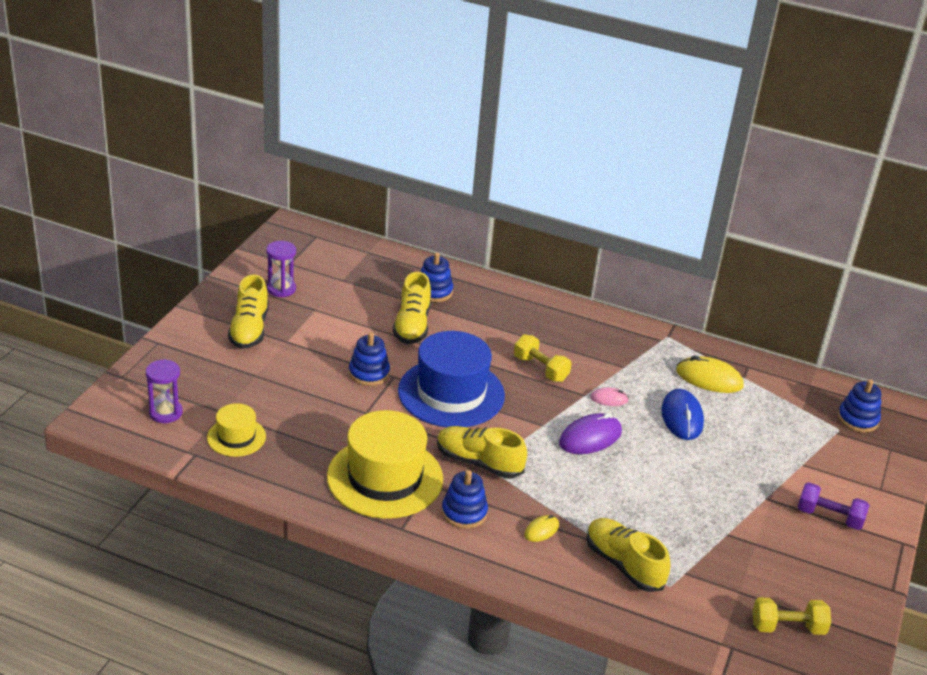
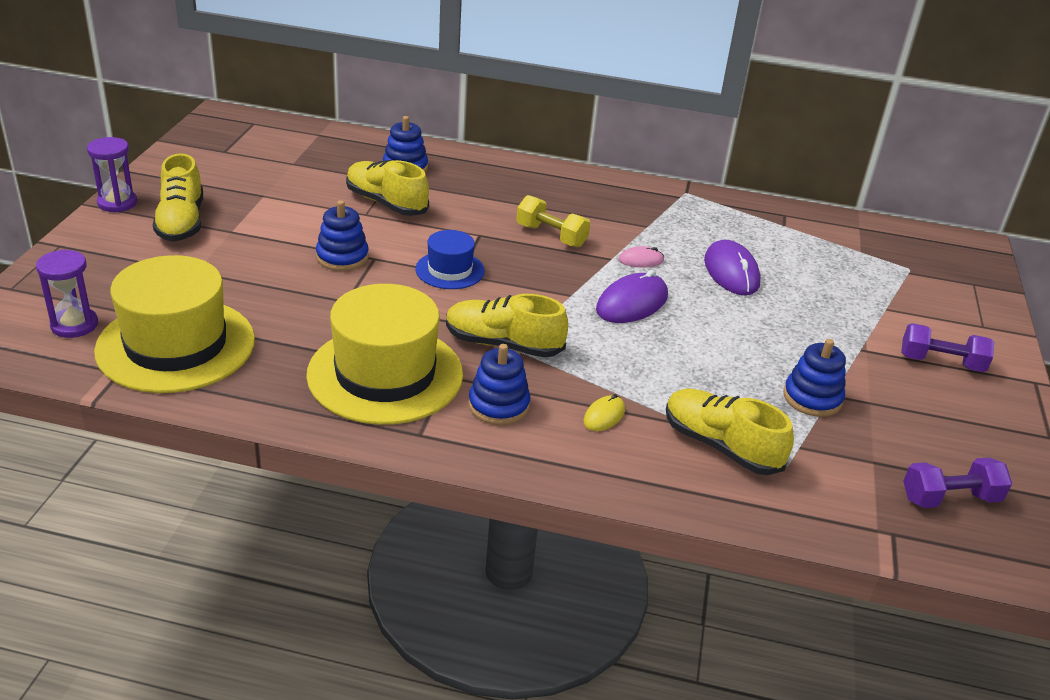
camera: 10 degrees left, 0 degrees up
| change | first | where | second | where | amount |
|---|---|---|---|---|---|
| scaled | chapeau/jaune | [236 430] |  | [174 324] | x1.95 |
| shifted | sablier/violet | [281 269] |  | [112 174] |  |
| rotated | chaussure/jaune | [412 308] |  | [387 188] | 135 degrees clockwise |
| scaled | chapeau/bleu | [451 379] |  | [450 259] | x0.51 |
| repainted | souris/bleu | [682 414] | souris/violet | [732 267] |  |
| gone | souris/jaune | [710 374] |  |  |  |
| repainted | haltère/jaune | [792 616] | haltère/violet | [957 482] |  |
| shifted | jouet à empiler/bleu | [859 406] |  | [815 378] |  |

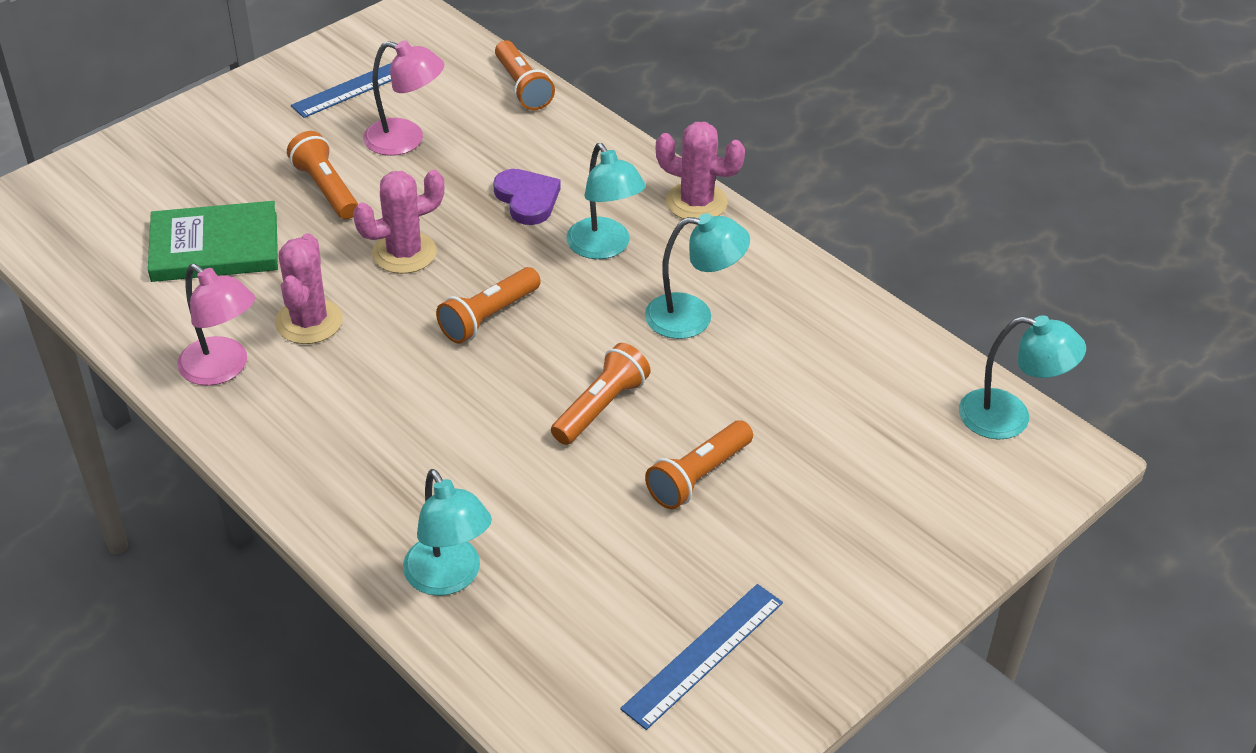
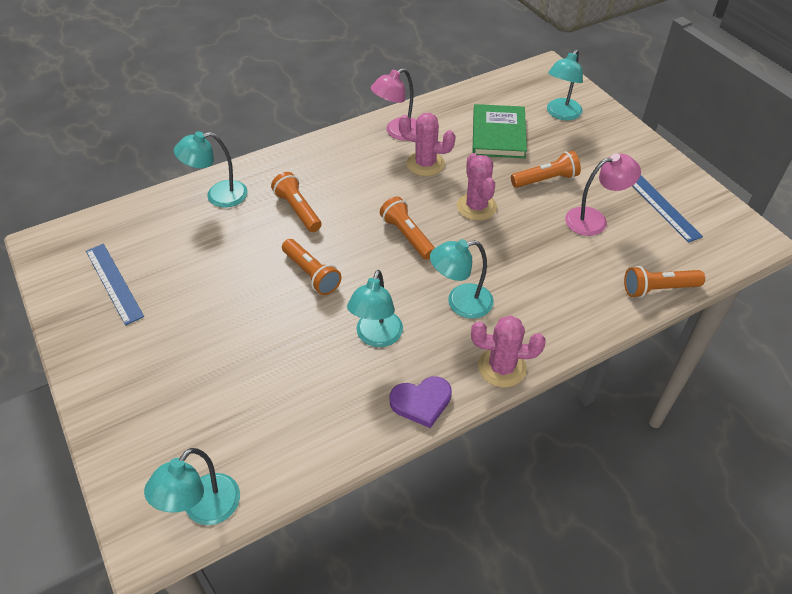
camera: 105 degrees right, 5 degrees up
| change | first | where | second | where | amount |
|---|---|---|---|---|---|
| rotated | lampe/rose | [403 98] |  | [603 195] | 135 degrees counterclockwise |
| shifted | cœur/violet | [527 197] |  | [421 402] |  |
| shifted | lampe de poche/orange | [699 464] |  | [296 202] |  |
| rotated | cactus/rose | [700 170] |  | [508 351] | 60 degrees clockwise |
| new |  |  | lampe/turquoise | [565 84] |  |

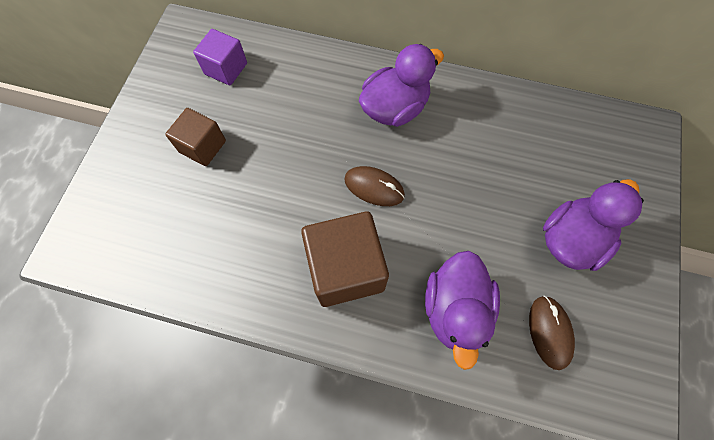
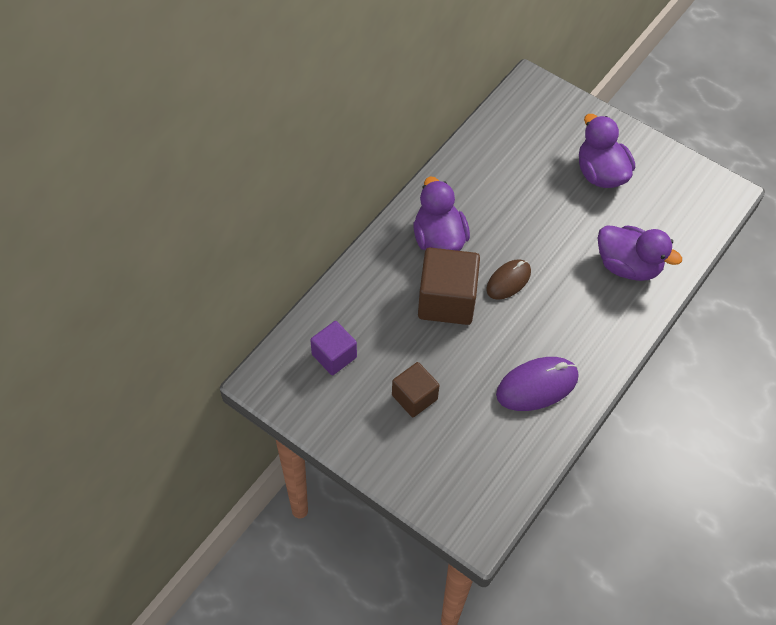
camera: 70 degrees left, 10 degrees down
| change | first | where | second | where | amount |
|---|---|---|---|---|---|
| shifted | cube/marron | [345 259] |  | [449 286] |  |
| gone | souris/marron | [552 332] |  |  |  |
| new |  |  | souris/violet | [537 384] |  |

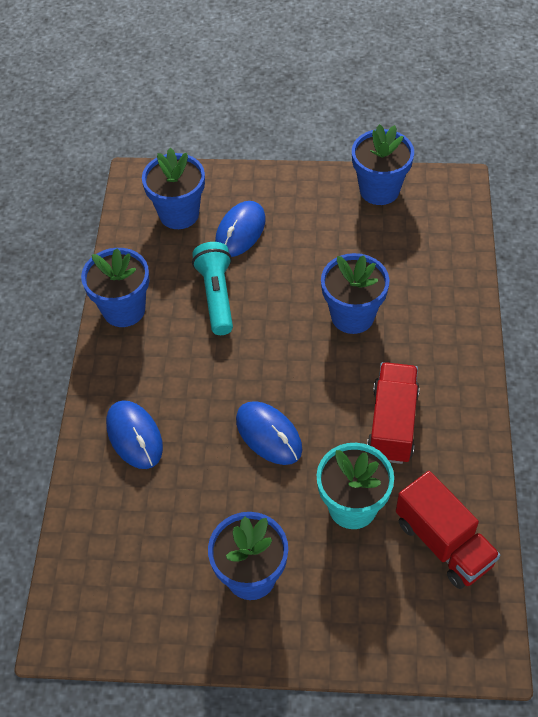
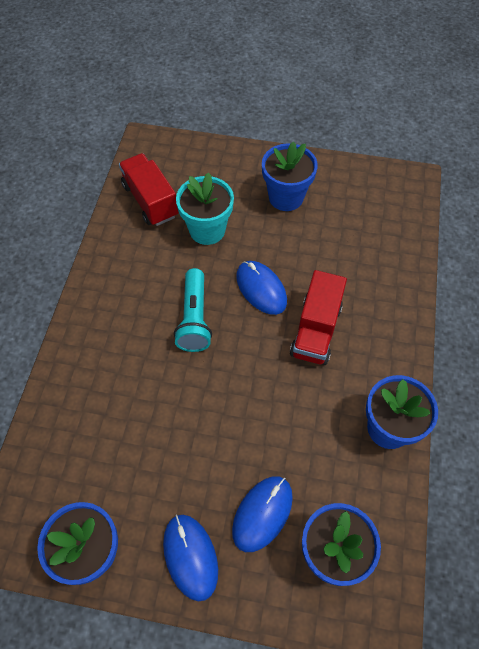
camera: 175 degrees left, 5 degrees up
| change | first | where | second | where | amount |
|---|---|---|---|---|---|
| shifted | souris/bleu | [134 434] |  | [190 557] |  |
| shifted | lampe de poche/turquoise | [212 288] |  | [193 310] |  |
| gone | pot de fleurs/bleu | [355 293] |  |  |  |
| shifted | camion/rouge | [393 413] |  | [318 317] |  |

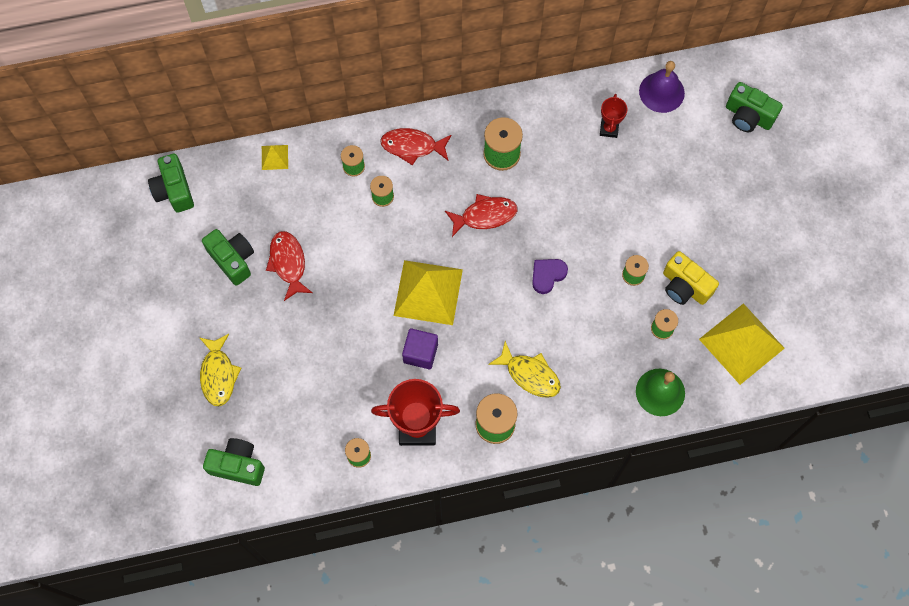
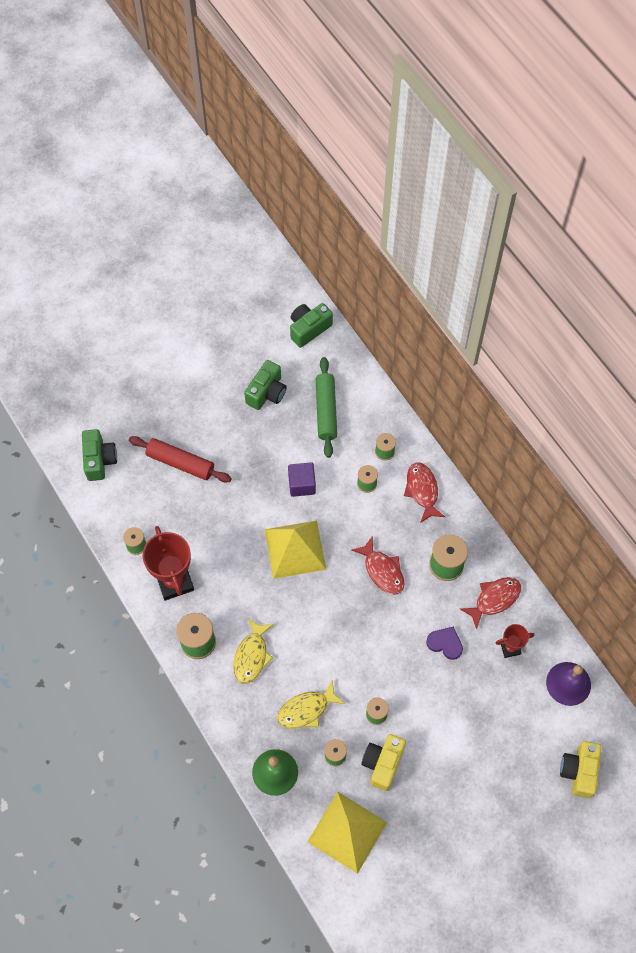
camera: 70 degrees right, 5 degrees down
| change | first | where | second | where | amount |
|---|---|---|---|---|---|
| shifted | poisson/jaune | [220 370] |  | [311 705] |  |
| gone | pyramide/jaune | [275 157] |  |  |  |
| shifted | poisson/rouge | [289 266] |  | [490 603] |  |
| shifted | cube/violet | [420 348] |  | [302 479] |  |
| shifted | cœur/violet | [550 276] |  | [444 643] |  |
| repainted | appareil photo/vert | [754 107] | appareil photo/jaune | [581 769] |  |
| new |  |  | rouleau à pâtisserie/rouge | [180 459] |  |
| new |  |  | rouleau à pâtisserie/vert | [326 407] |  |

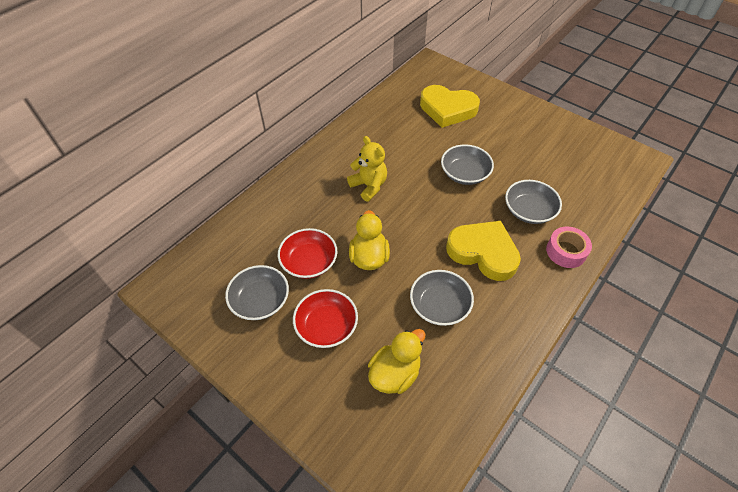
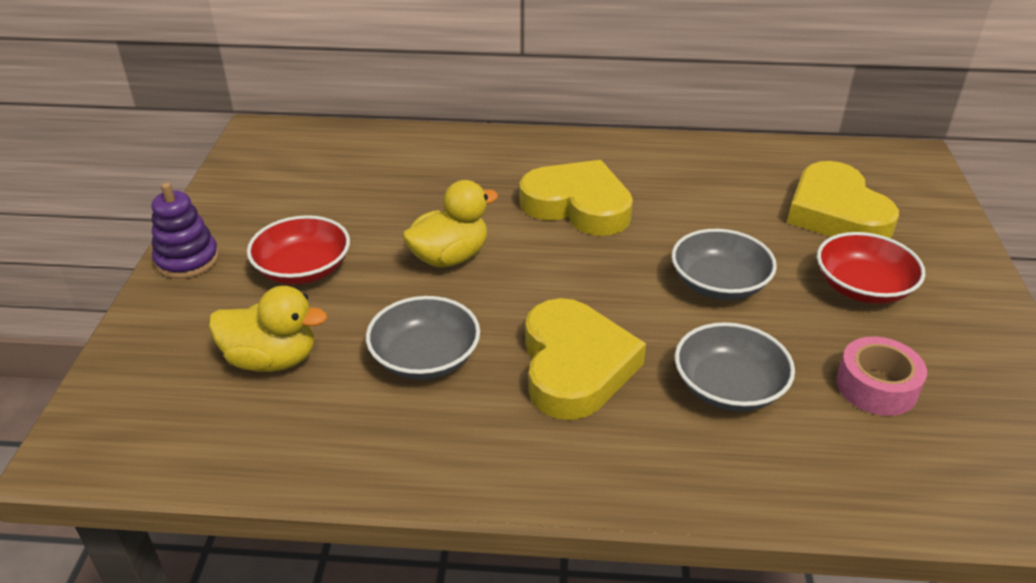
camera: 55 degrees right, 15 degrees down
| change | first | where | second | where | amount |
|---|---|---|---|---|---|
| gone | bol/gris | [257 292] |  |  |  |
| shifted | bol/rouge | [307 253] |  | [871 268] |  |
| swapped | ours en peluche/jaune | [367 169] | cœur/jaune | [576 198] |  |
| shifted | ruban adhésif/rose | [569 247] |  | [881 376] |  |
| new |  |  | jouet à empiler/violet | [185 230] |  |

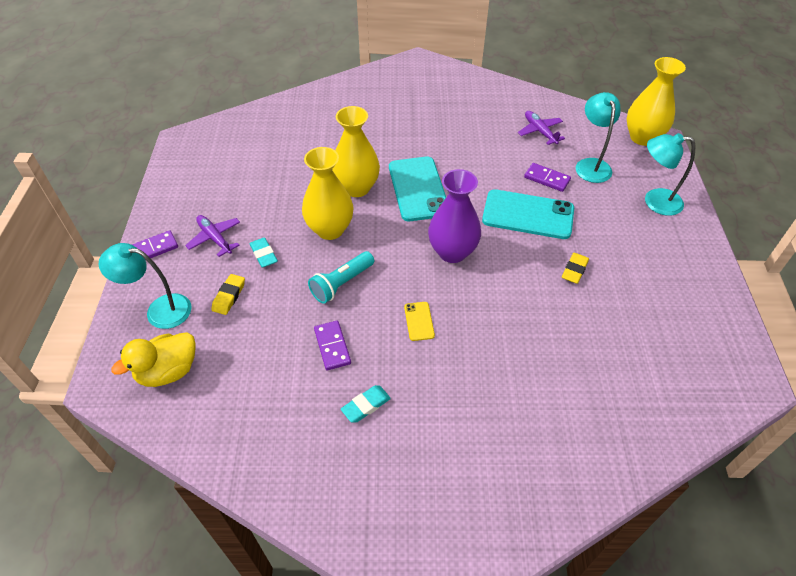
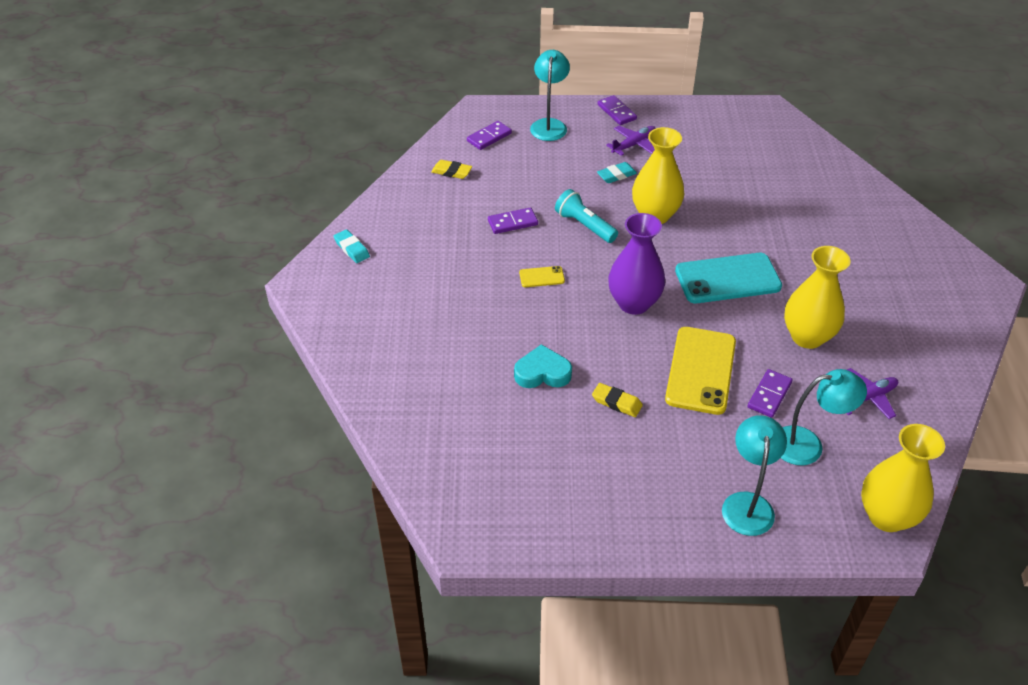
camera: 90 degrees right, 5 degrees down
| change | first | where | second | where | amount |
|---|---|---|---|---|---|
| swapped | canard/jaune | [153 359] | domino/violet | [489 135] |  |
| shifted | gomme/jaune | [228 294] |  | [451 169] |  |
| shifted | vase/jaune | [356 151] |  | [817 297] |  |
| shifted | gomme/turquoise | [366 404] |  | [352 246] |  |
| repainted | téléphone/turquoise | [528 214] | téléphone/jaune | [700 371] |  |
| new |  |  | cœur/turquoise | [543 366] |  |

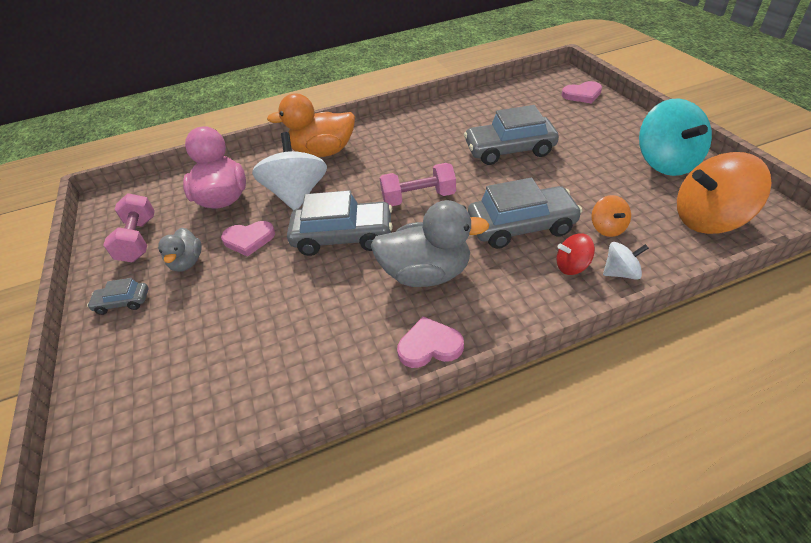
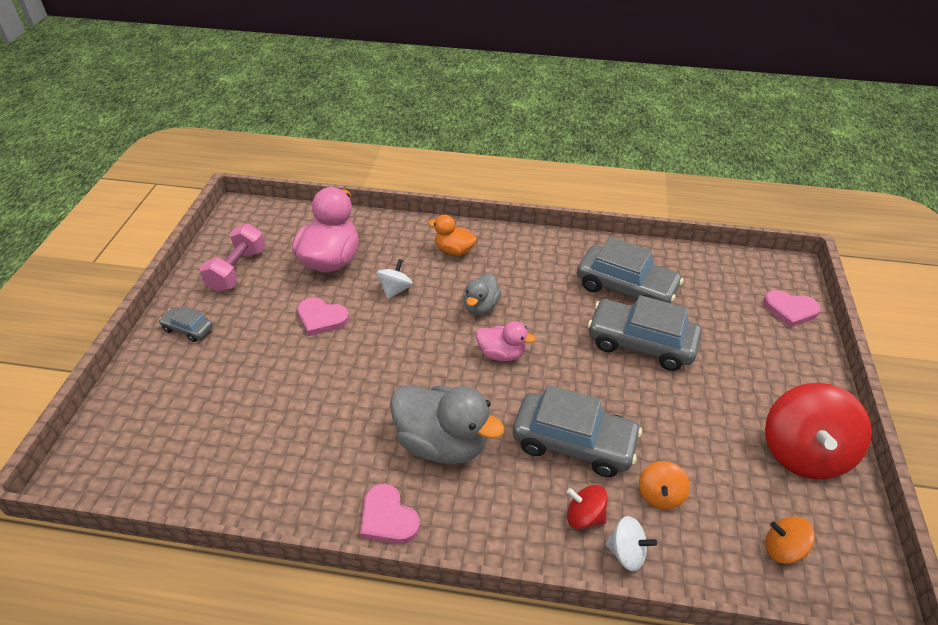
camera: 25 degrees right, 0 degrees up
| change | first | where | second | where | amount |
|---|---|---|---|---|---|
| shifted | canard/gris | [180 249] |  | [482 294] |  |
| scaled | toupie/blanc | [289 171] |  | [394 279] | x0.49 |
| scaled | canard/orange | [311 125] |  | [452 235] | x0.56 |
| shifted | voiture/gris | [340 223] |  | [630 269] |  |
| swapped | haltère/rose | [418 184] | canard/rose | [506 341] |  |
| rotated | cœur/rose | [430 342] |  | [390 514] | 150 degrees counterclockwise |
| repainted | toupie/turquoise | [675 137] | toupie/rouge | [818 431] |  |
| scaled | toupie/orange | [724 193] |  | [790 540] | x0.49 |

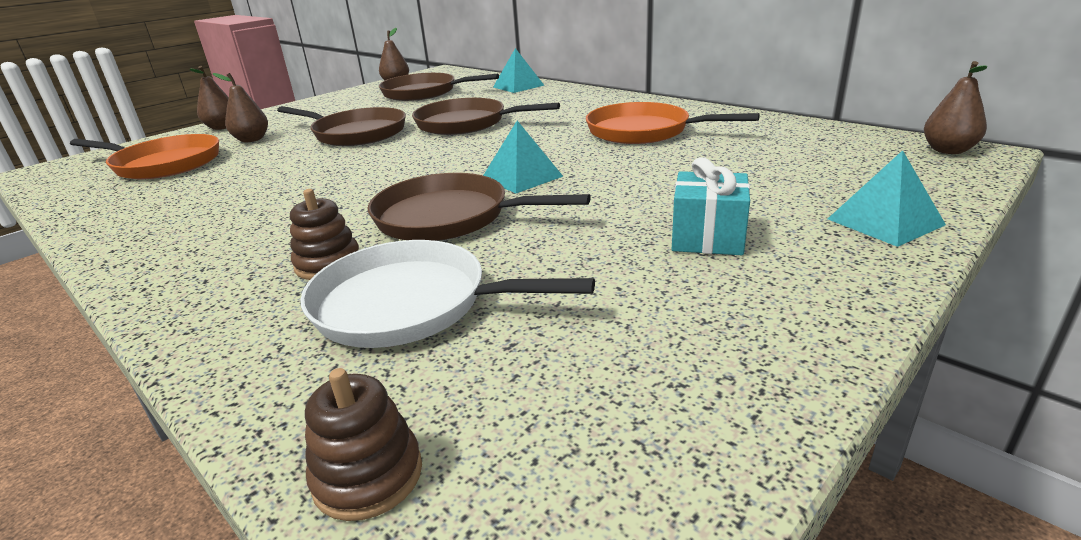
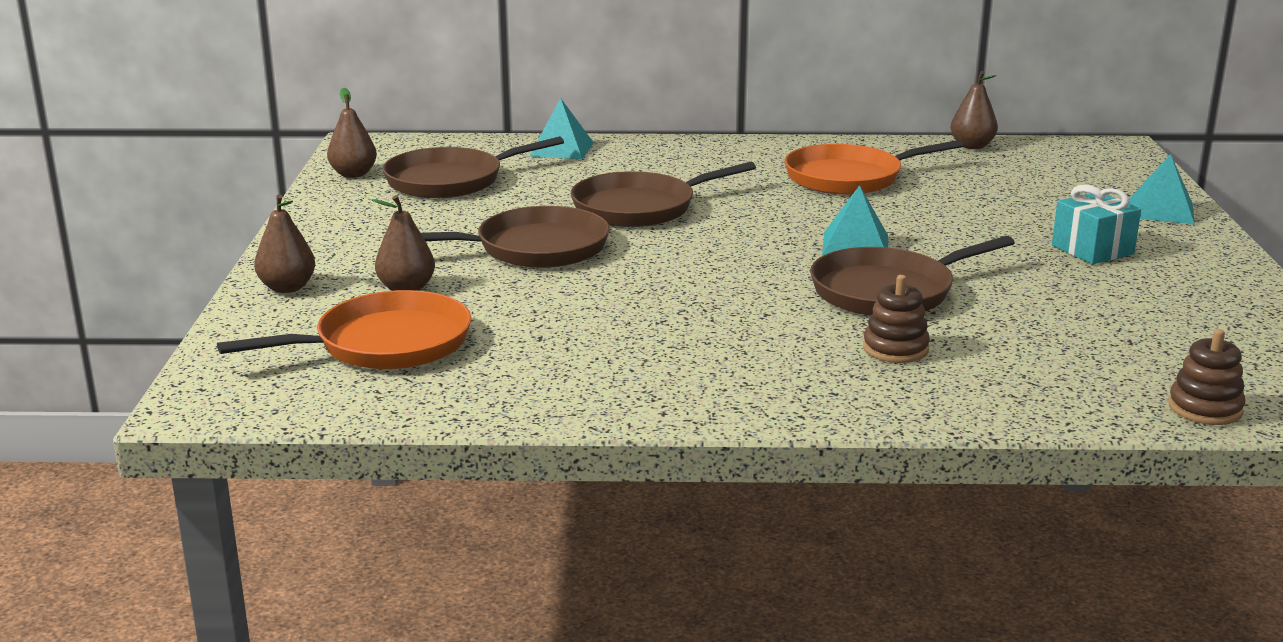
camera: 45 degrees left, 5 degrees down
| change | first | where | second | where | amount |
|---|---|---|---|---|---|
| gone | poêle/blanc | [447 294] |  |  |  |
| shifted | poire/marron | [955 107] |  | [974 110] |  |

